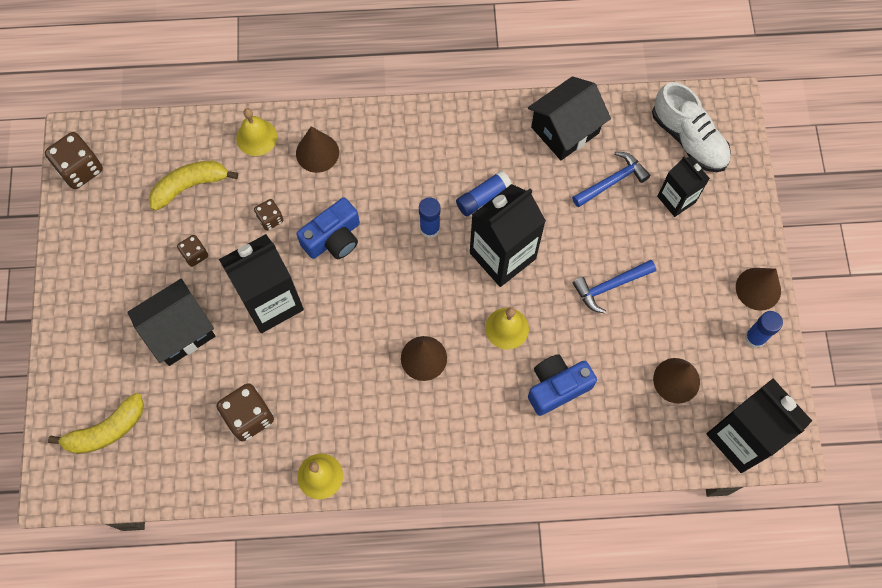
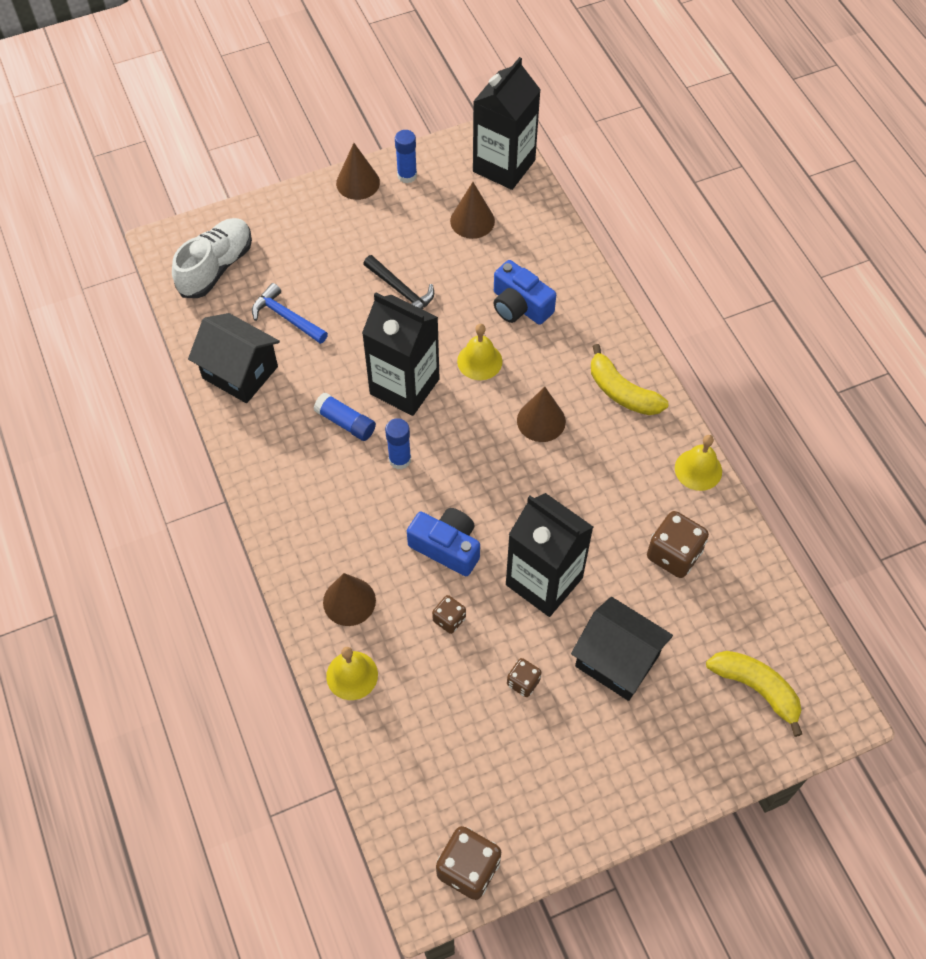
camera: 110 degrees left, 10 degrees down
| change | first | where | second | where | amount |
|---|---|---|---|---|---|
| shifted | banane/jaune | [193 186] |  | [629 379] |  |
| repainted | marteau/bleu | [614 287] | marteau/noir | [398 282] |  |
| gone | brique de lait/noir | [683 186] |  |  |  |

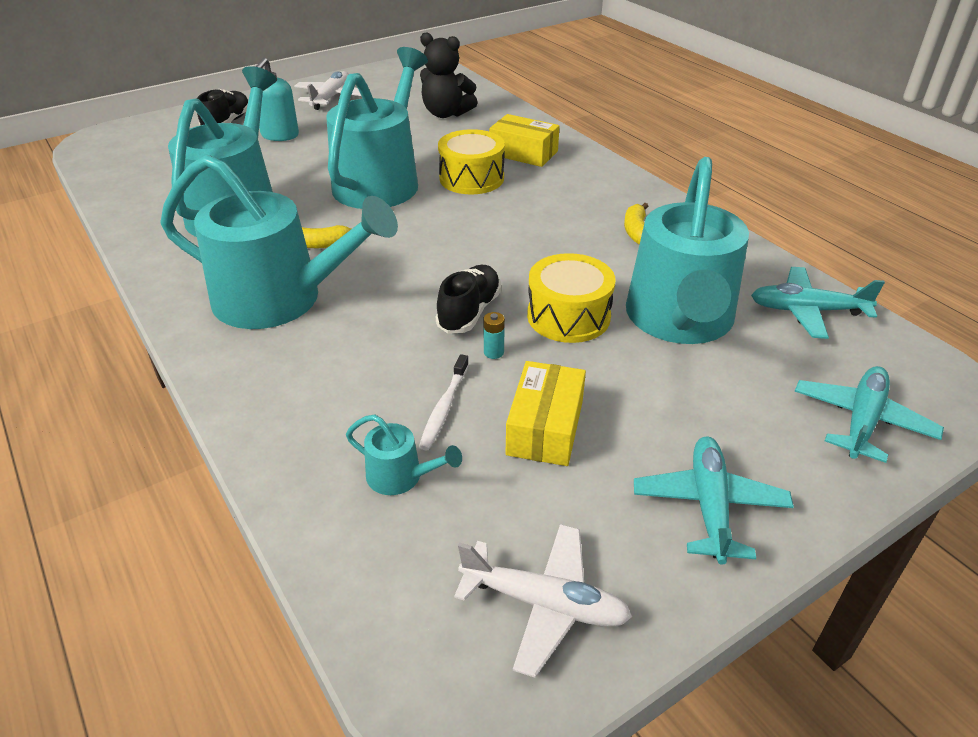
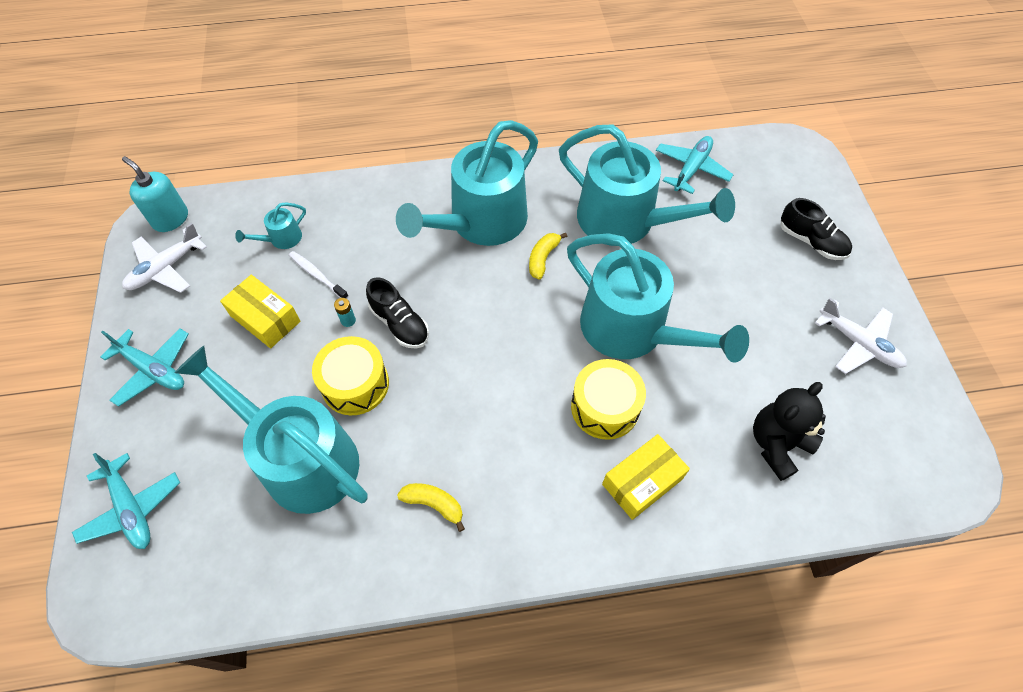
camera: 115 degrees right, 20 degrees up
| change | first | where | second | where | amount |
|---|---|---|---|---|---|
| shifted | distributeur de savon/turquoise | [277 99] |  | [155 194] |  |
| shifted | avion/turquoise | [818 303] |  | [695 165] |  |

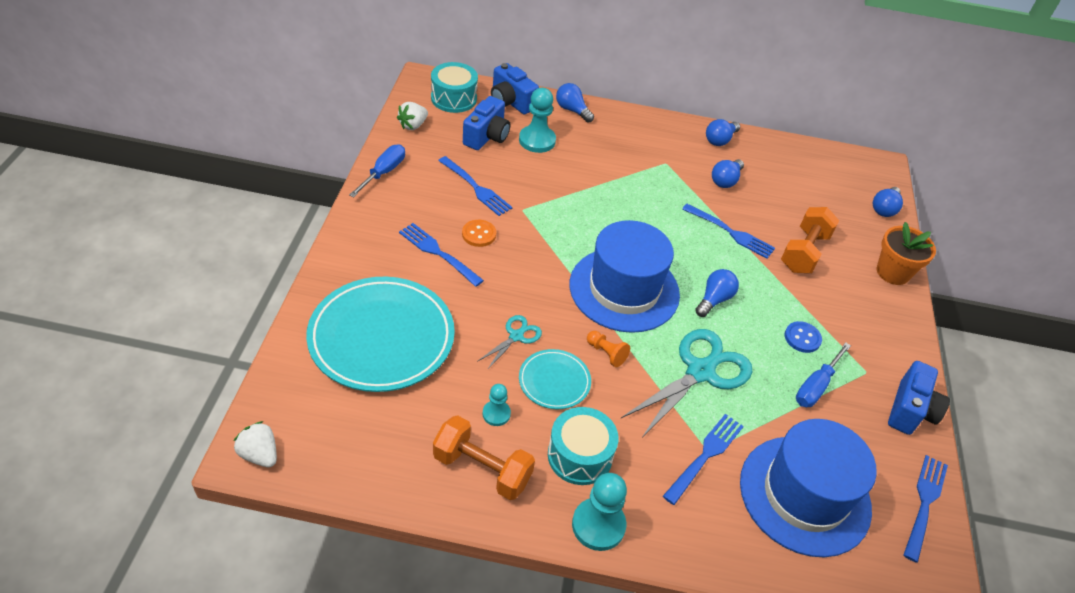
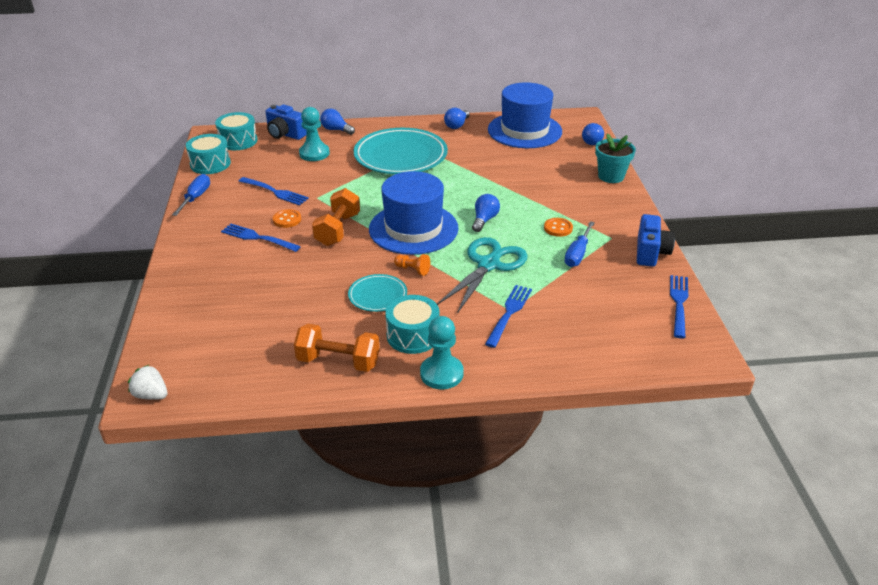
camera: 10 degrees left, 10 degrees down
| change | first | where | second | where | amount |
|---|---|---|---|---|---|
| shifted | assiette/turquoise | [380 334] |  | [401 151] |  |
| swapped | fraise/blanc | [412 116] | tambour/turquoise | [208 154] |  |
| gone | appareil photo/bleu | [486 123] |  |  |  |
| gone | ciseaux/turquoise | [509 342] |  |  |  |
| gone | pion/turquoise | [497 405] |  |  |  |
| gone | fourchette/bleu | [728 231] |  |  |  |
| gone | ampoule/bleu | [728 173] |  |  |  |
| shifted | chapeau/bleu | [808 488] |  | [525 115] |  |
| shifted | haltère/orange | [810 240] |  | [336 217] |  |
| repainted | bouton/bleu | [803 337] | bouton/orange | [558 227] |  |
| repainted | pot de fleurs/orange | [906 253] | pot de fleurs/turquoise | [615 158] |  |

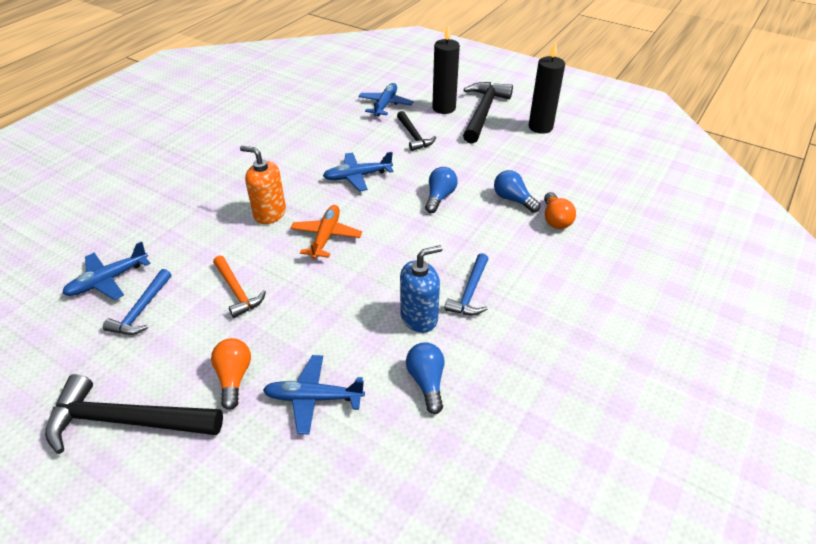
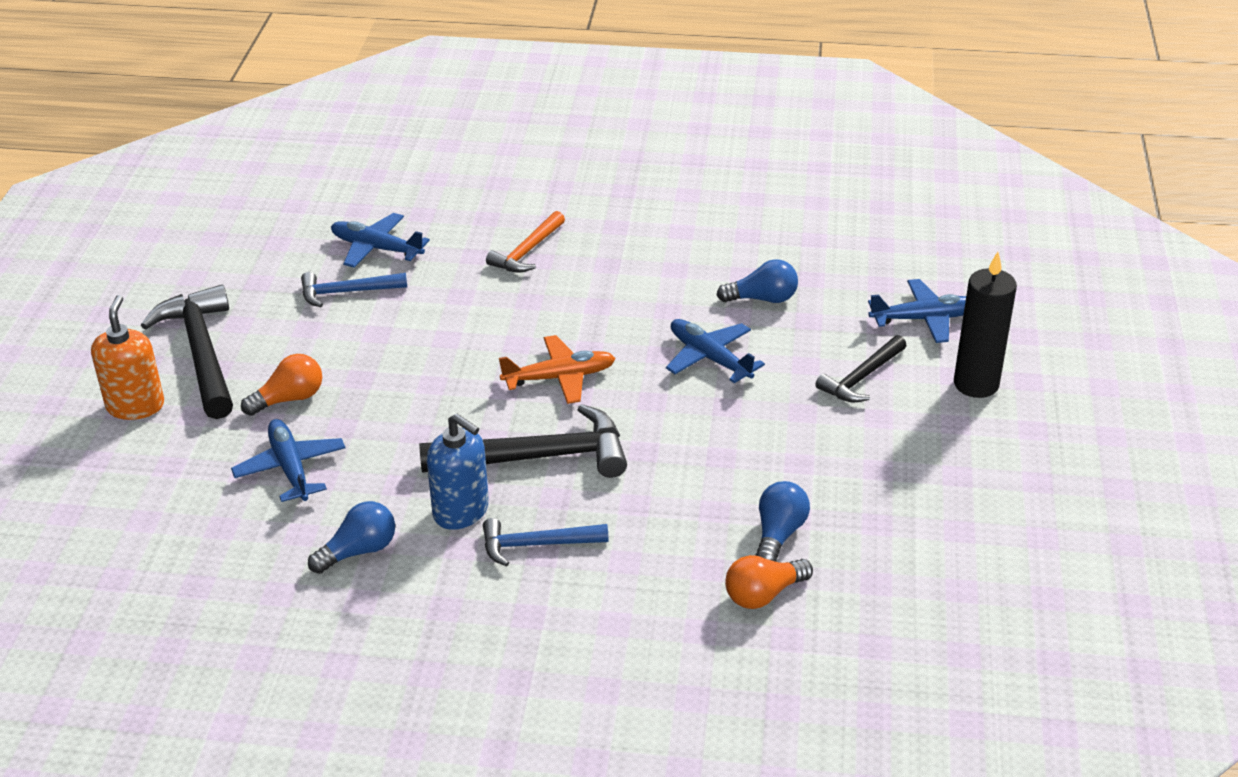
camera: 65 degrees right, 5 degrees down
| change | first | where | second | where | amount |
|---|---|---|---|---|---|
| shifted | marteau/orange | [239 286] |  | [525 241] |  |
| shifted | distributeur de savon/orange | [263 185] |  | [127 357] |  |
| shifted | ampoule/bleu | [441 190] |  | [757 281] |  |
| shifted | marteau/noir | [488 113] |  | [523 441] |  |
| gone | bougie/noir | [547 88] |  |  |  |

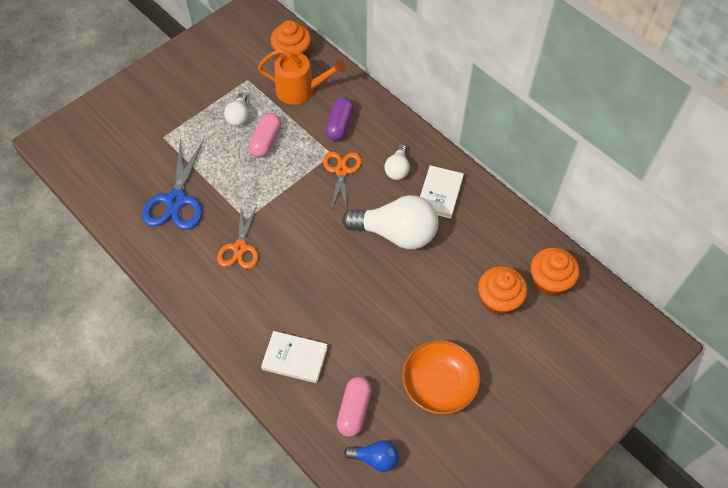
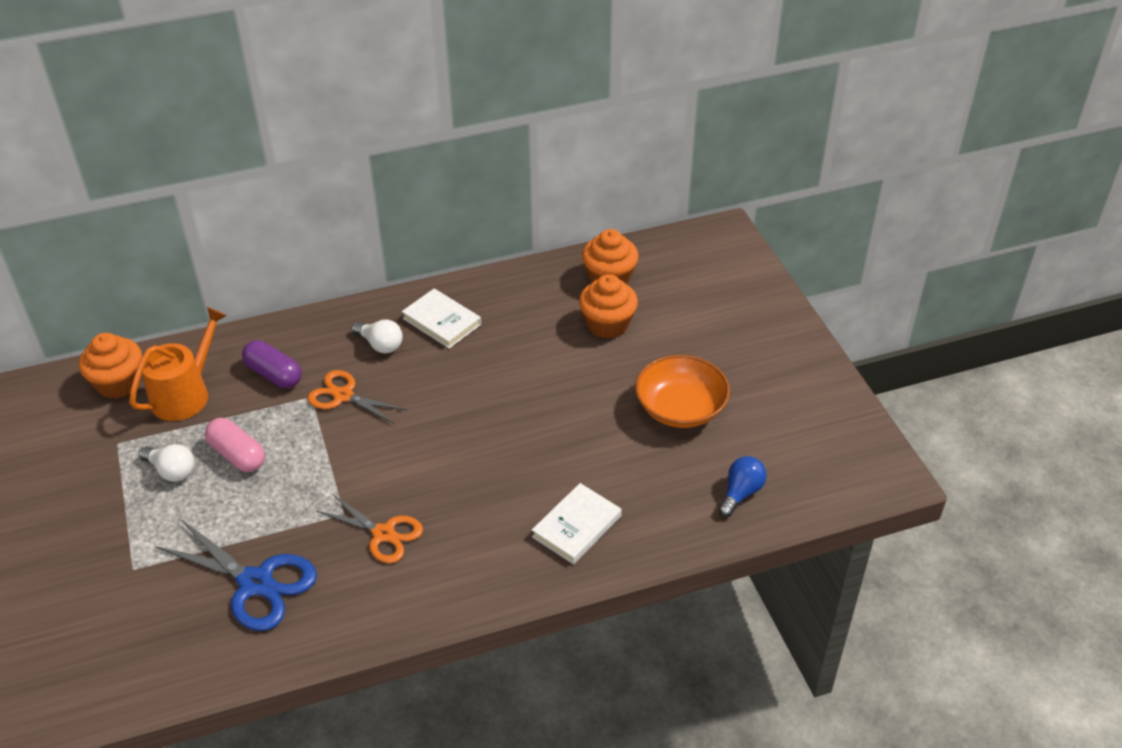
camera: 65 degrees left, 15 degrees down
| change | first | where | second | where | amount |
|---|---|---|---|---|---|
| gone | gélule/rose | [354 407] |  |  |  |
| gone | ampoule/blanc | [390 222] |  |  |  |

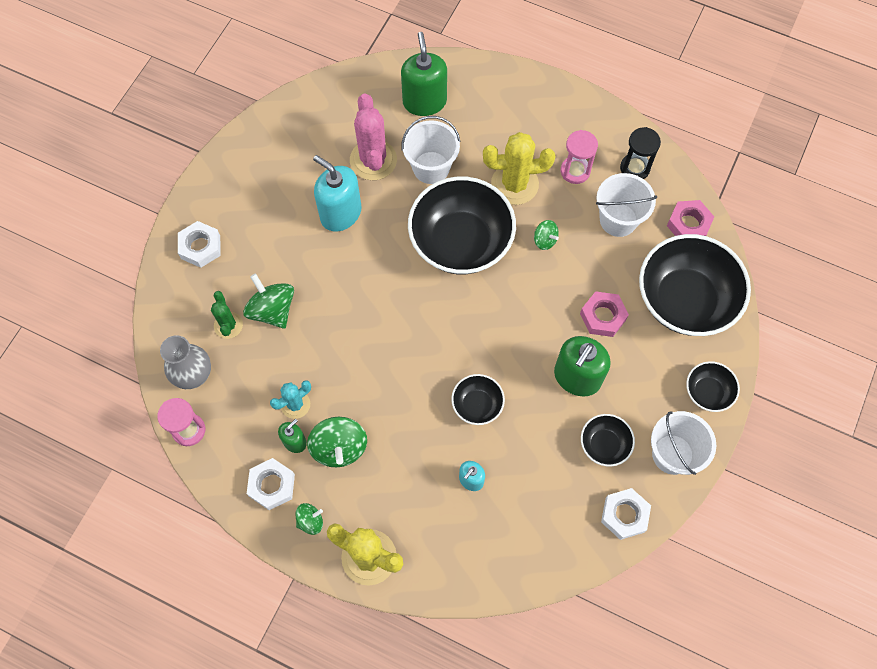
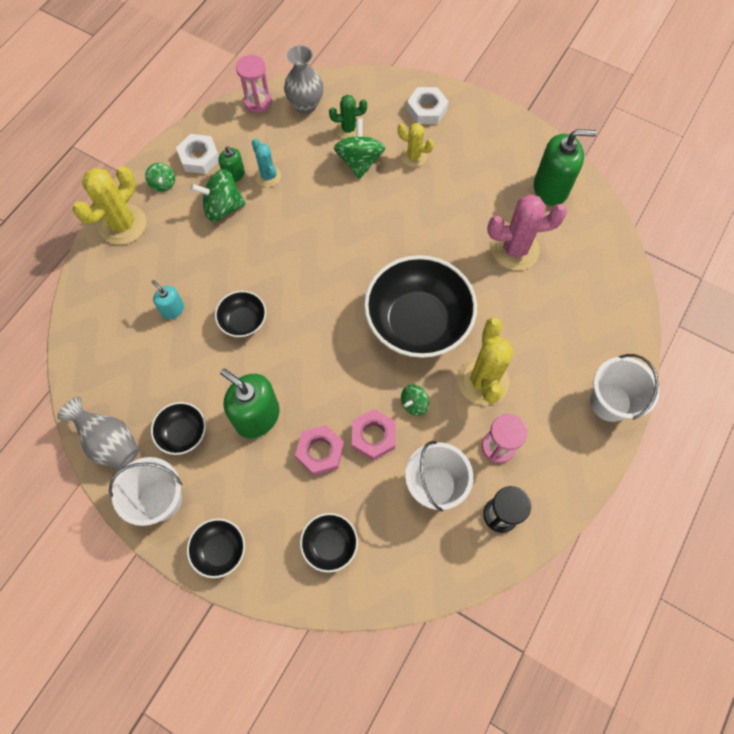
camera: 95 degrees right, 0 degrees up
| change | first | where | second | where | amount |
|---|---|---|---|---|---|
| rotated | toupie/vert | [268 301] |  | [359 148] | 60 degrees counterclockwise |
| gone | distributeur de savon/turquoise | [337 193] |  |  |  |
| shifted | distributeur de savon/vert | [424 74] |  | [565 167] |  |
| shifted | seau/blanc | [430 150] |  | [625 388] |  |
| swapped | écrou/blanc | [626 514] | vase/gris | [98 433] |  |
| scaled | bol/noir | [695 285] |  | [329 543] | x0.47 |
| shifted | écrou/rose | [690 218] |  | [373 435] |  |
| new |  |  | cactus/jaune | [416 145] |  |

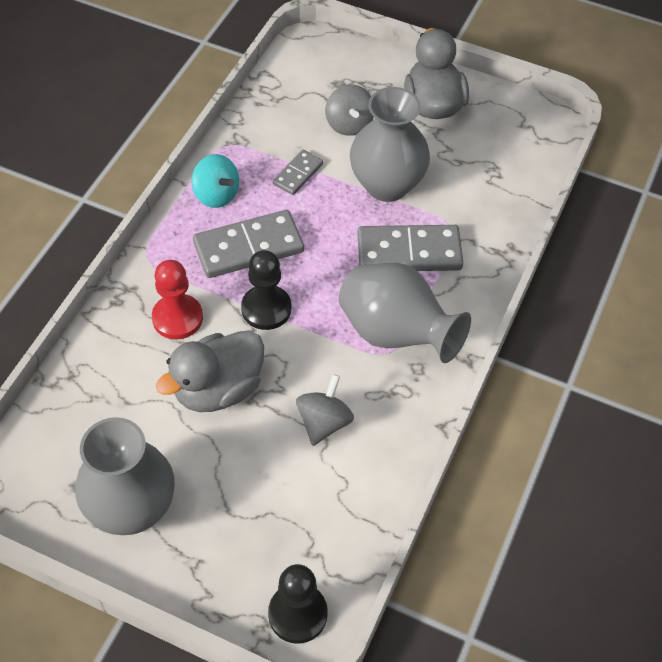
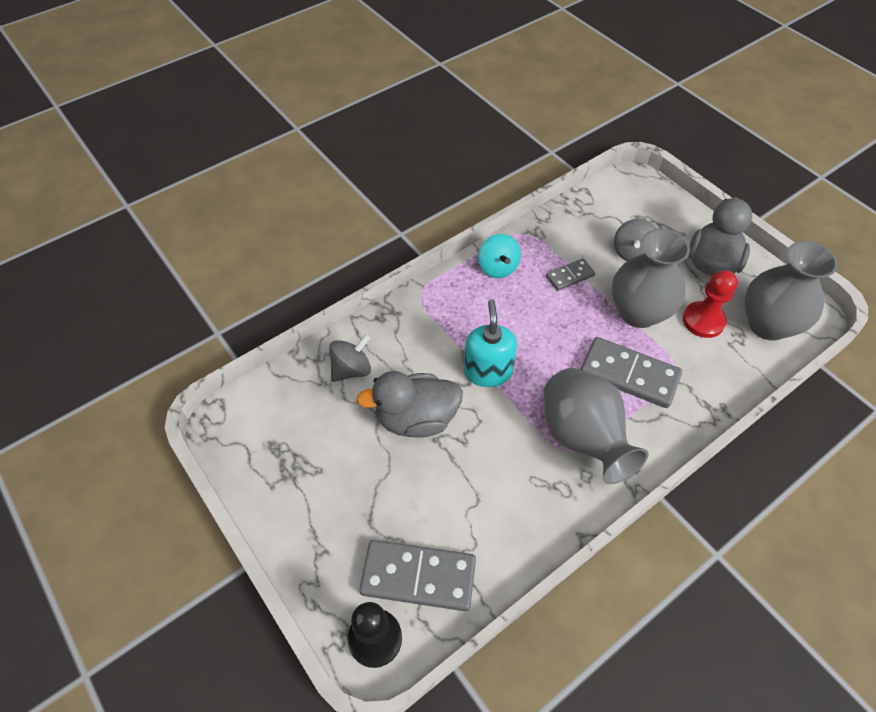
camera: 30 degrees right, 0 degrees up
| change | first | where | second | where | amount |
|---|---|---|---|---|---|
| shifted | vase/gris | [125 476] |  | [791 291] |  |
| shifted | pion/rouge | [177 300] |  | [710 304] |  |
| shifted | domino/gris | [248 244] |  | [418 575] |  |
| swapped | pion/noir | [266 290] | distributeur de savon/turquoise | [490 343] |  |
| shifted | toupie/gris | [325 410] |  | [350 358] |  |

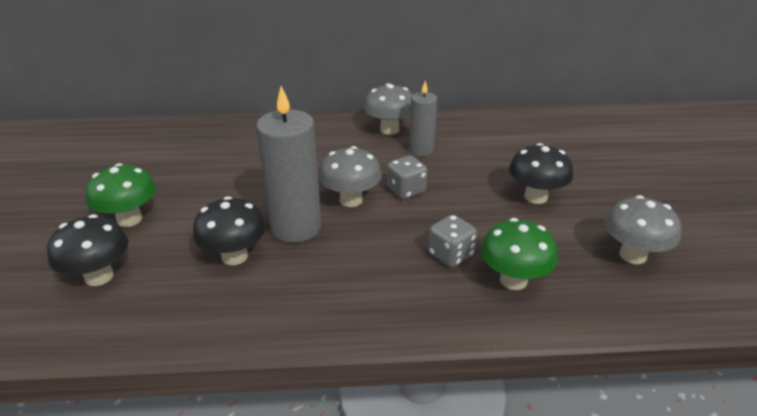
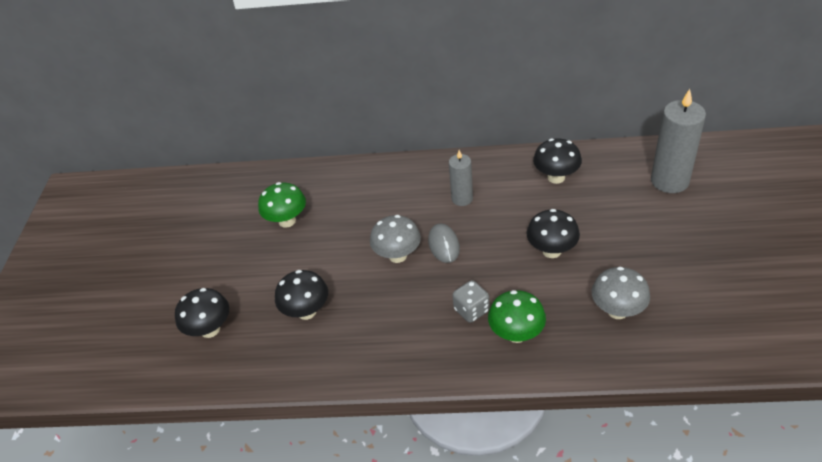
camera: 10 degrees right, 10 degrees up
| change | first | where | second | where | amount |
|---|---|---|---|---|---|
| shifted | champignon/vert | [121 195] |  | [282 205] |  |
| shifted | bougie/gris | [289 164] |  | [678 141] |  |
| gone | champignon/gris | [388 109] |  |  |  |
| swapped | dé/gris | [407 177] | souris/gris | [444 243] |  |
| new |  |  | champignon/noir | [557 161] |  |

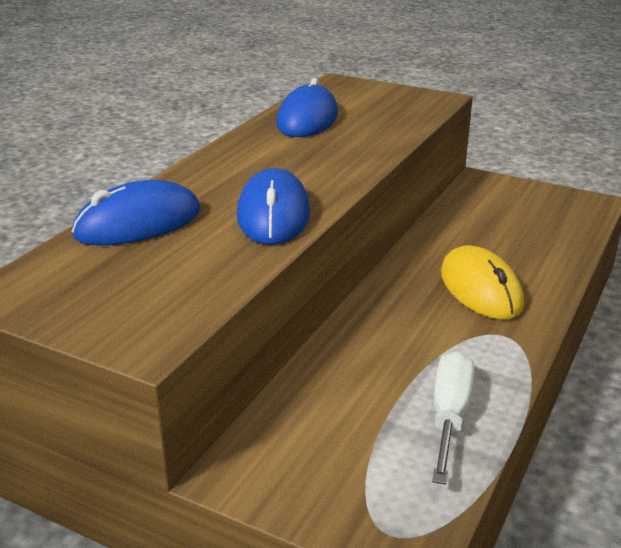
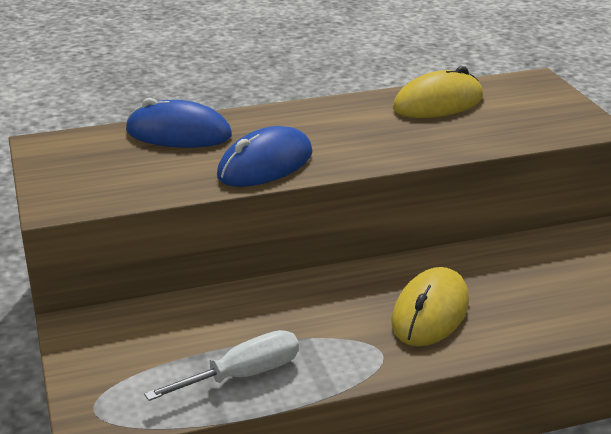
camera: 45 degrees right, 0 degrees up
| change | first | where | second | where | amount |
|---|---|---|---|---|---|
| repainted | souris/bleu | [307 107] | souris/jaune | [438 92] |  |

